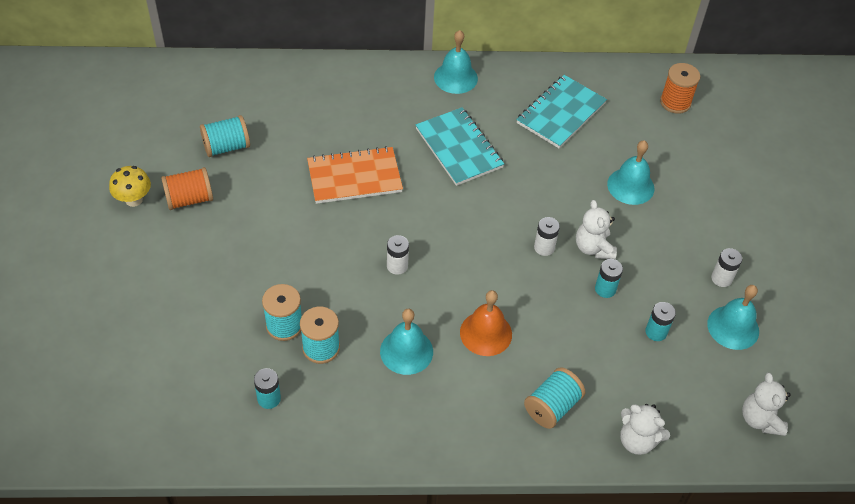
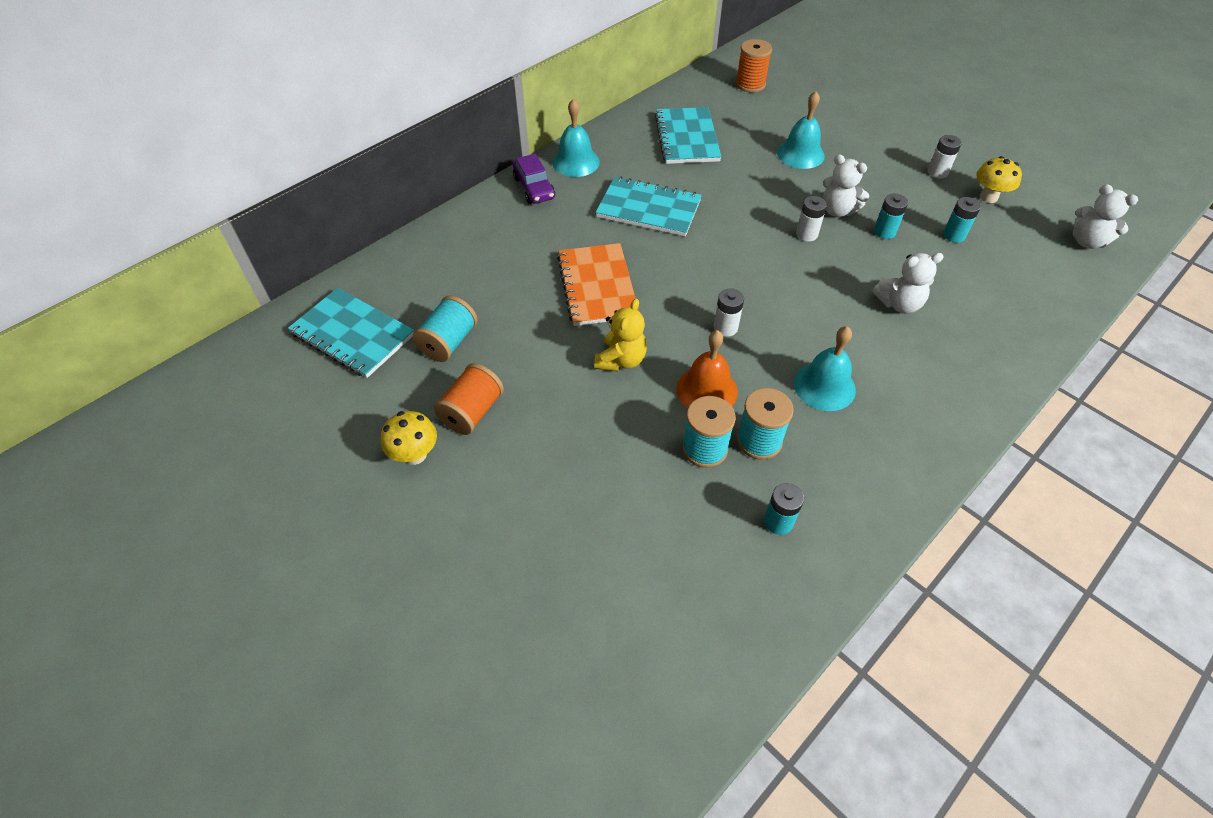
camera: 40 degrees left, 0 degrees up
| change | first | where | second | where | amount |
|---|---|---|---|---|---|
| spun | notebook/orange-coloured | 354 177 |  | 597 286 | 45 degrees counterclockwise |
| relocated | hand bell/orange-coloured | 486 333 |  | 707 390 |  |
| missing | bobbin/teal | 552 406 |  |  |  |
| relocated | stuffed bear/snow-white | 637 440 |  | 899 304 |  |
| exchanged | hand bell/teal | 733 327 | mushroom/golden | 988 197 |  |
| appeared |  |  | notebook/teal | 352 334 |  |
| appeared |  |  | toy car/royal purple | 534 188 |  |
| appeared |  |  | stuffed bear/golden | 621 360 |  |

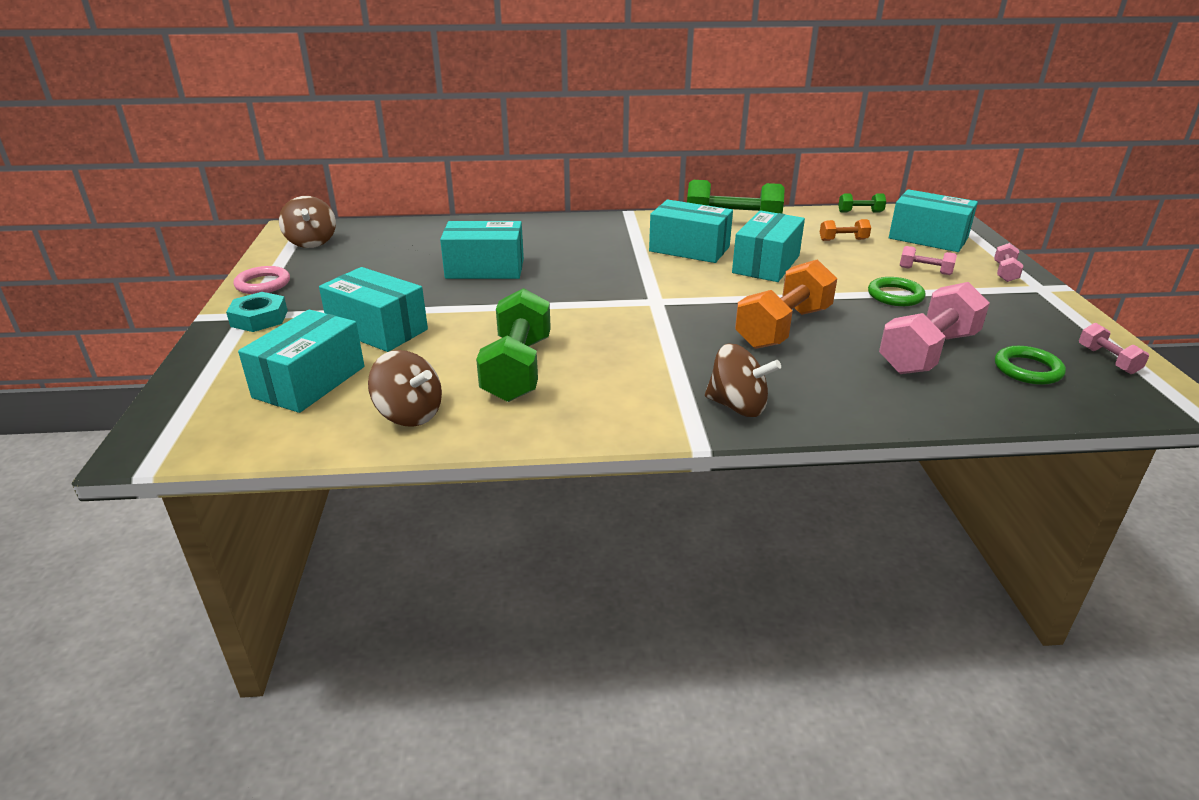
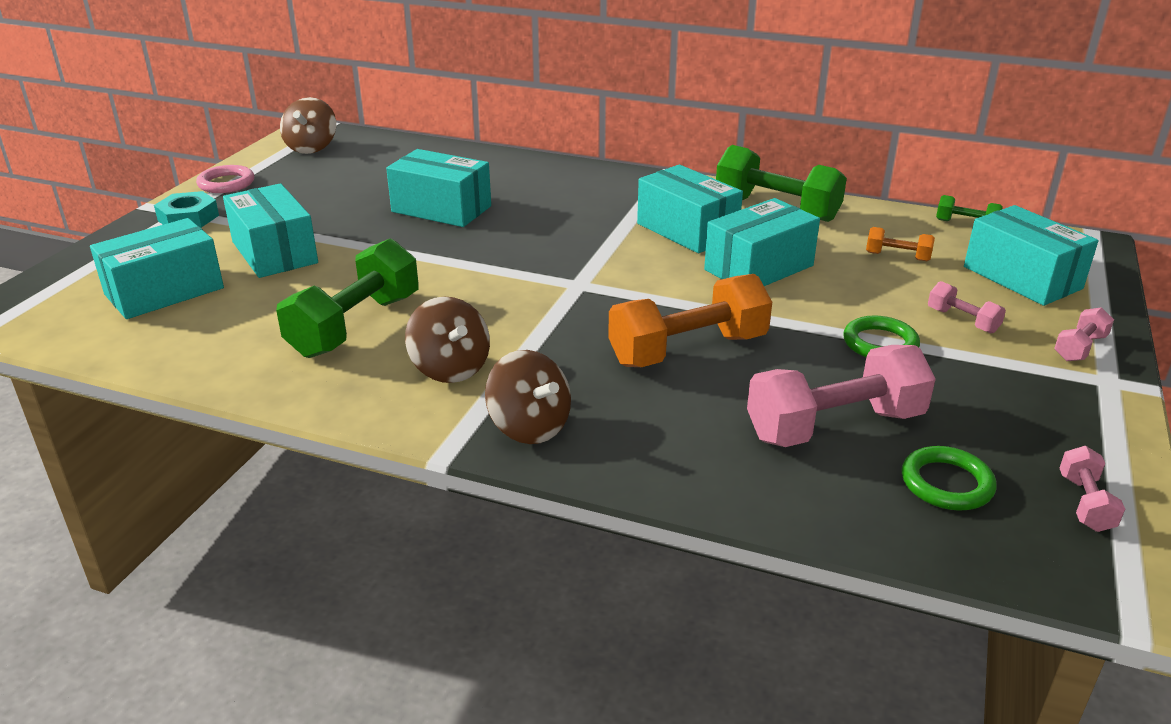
camera: 25 degrees right, 0 degrees up
| change | first | where | second | where | amount |
|---|---|---|---|---|---|
| relocated | whirligig/brown | 409 414 |  | 450 368 |  |

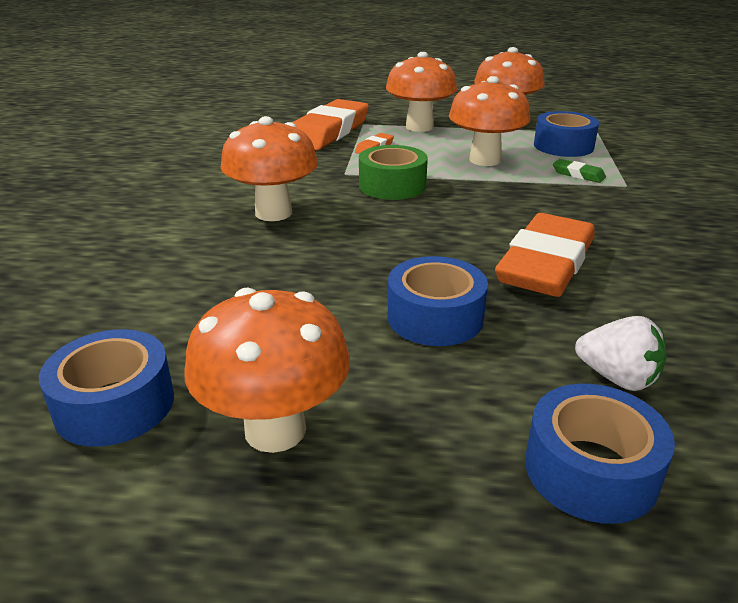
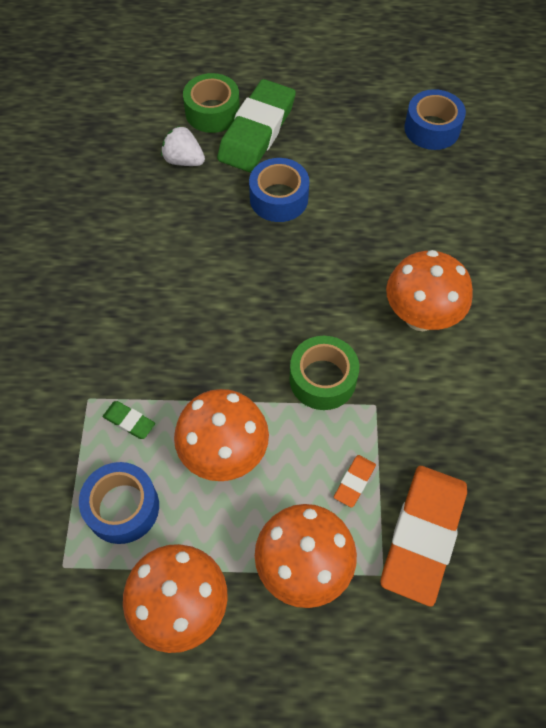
camera: 175 degrees right, 30 degrees up
| change | first | where | second | where | amount |
|---|---|---|---|---|---|
| missing | mushroom/orange-coloured | 275 430 |  |  |  |
| missing | gum eraser/orange-coloured | 545 264 |  |  |  |
| colour | tape/cobalt | 590 470 | tape/green | 212 112 |  |
| appeared |  |  | gum eraser/green | 257 131 |  |

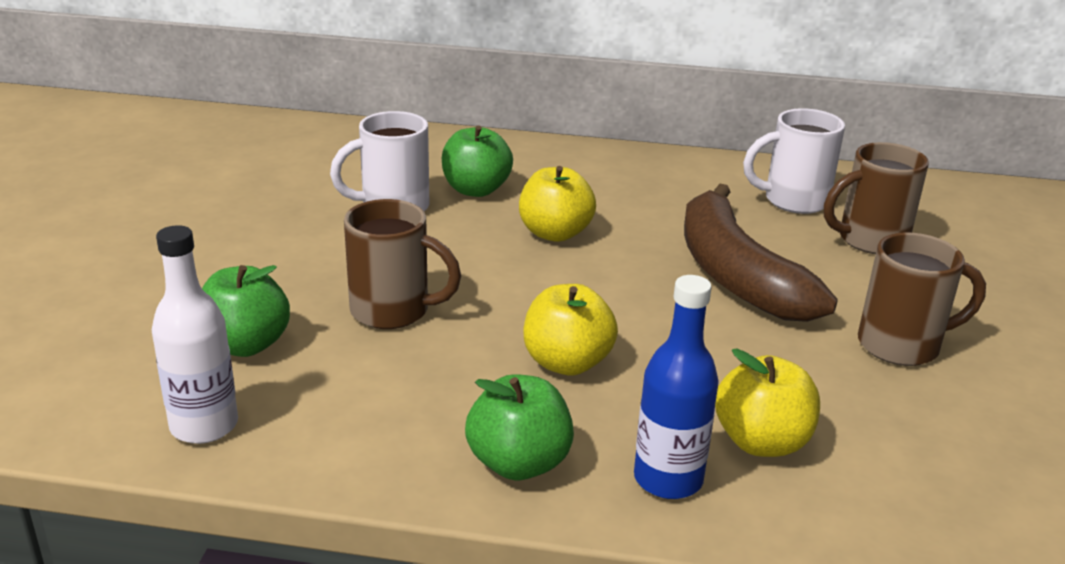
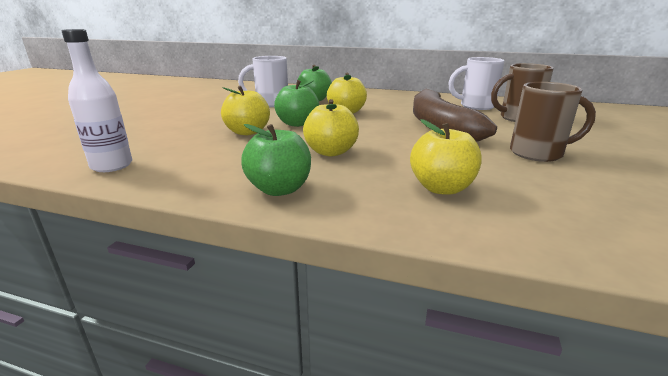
camera: 10 degrees right, 5 degrees down
| change | first | where | second | where | amount |
|---|---|---|---|---|---|
| relocated | apple/green | 245 345 |  | 297 124 |  |
| exchanged | mug/brown | 393 311 | apple/golden | 247 132 |  |
| missing | flask/cobalt | 668 479 |  |  |  |

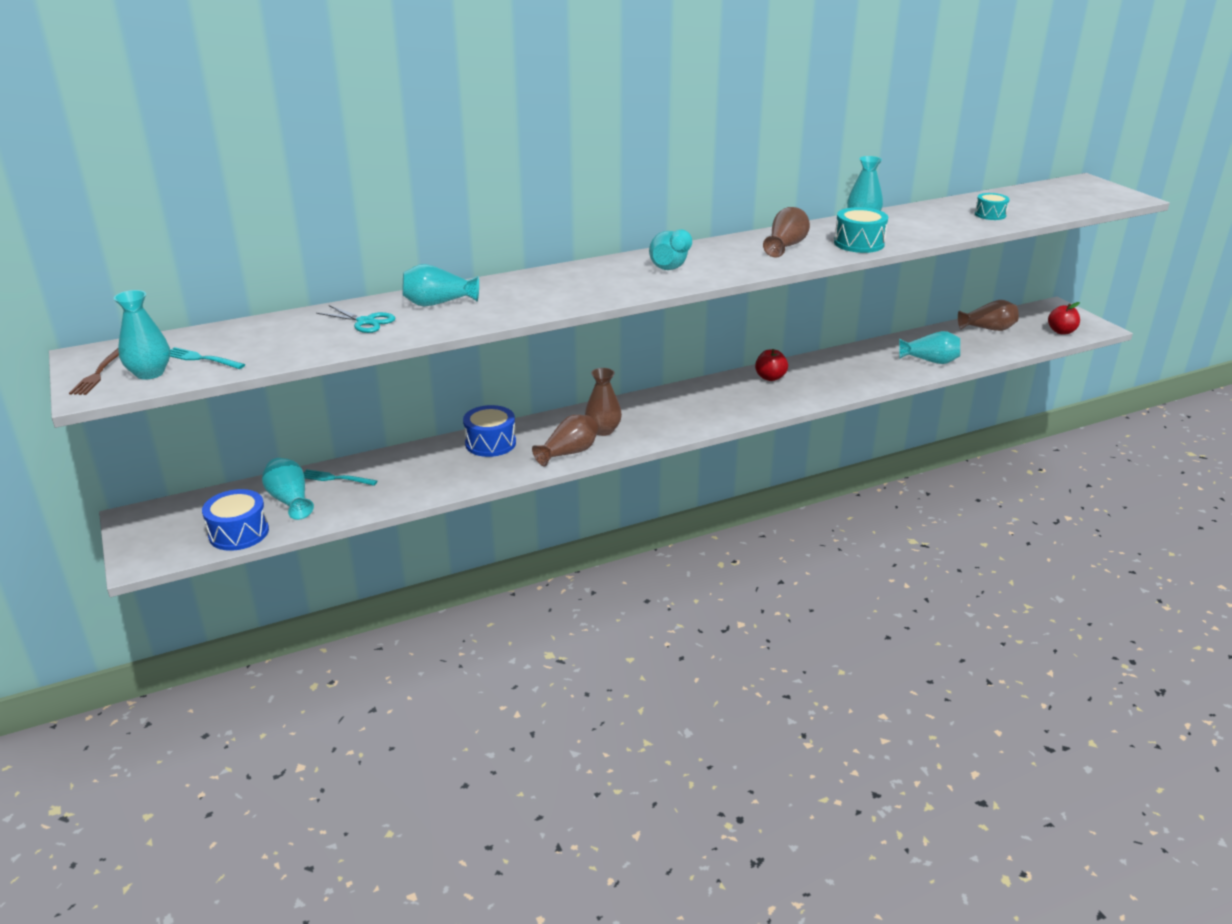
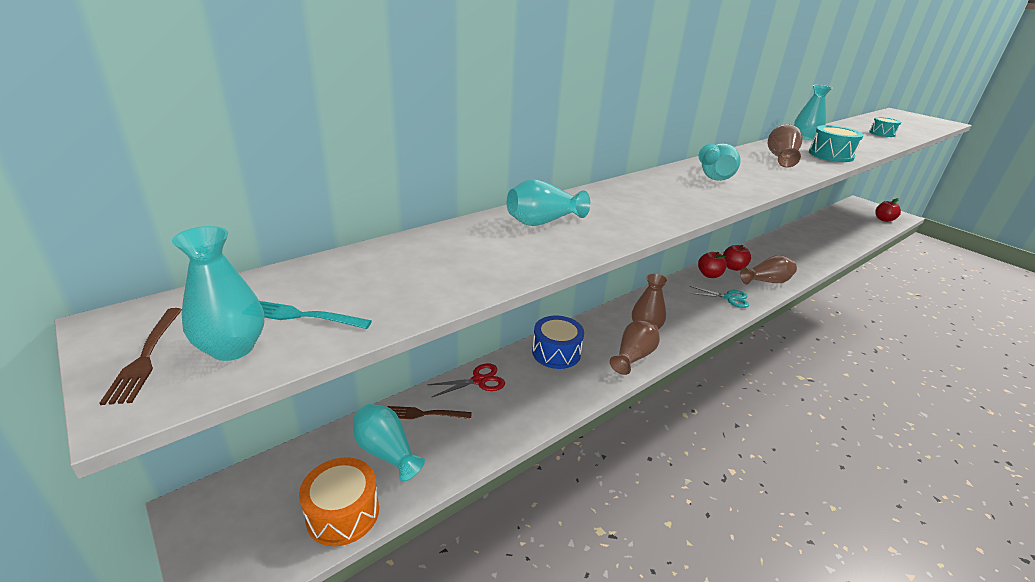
camera: 15 degrees left, 0 degrees up
| change | first | where | second | where | amount |
|---|---|---|---|---|---|
| colour | snare drum/cobalt | 239 533 | snare drum/orange-coloured | 343 513 |  |
| colour | dinner fork/teal | 335 478 | dinner fork/brown | 424 414 |  |
| relocated | pair of scissors/teal | 365 322 |  | 729 298 |  |
| missing | tall vase/teal | 930 361 |  |  |  |
| relocated | tall vase/brown | 988 329 |  | 766 281 |  |
| appeared |  |  | pair of scissors/red | 479 380 |  |
| appeared |  |  | apple/red | 709 275 |  |

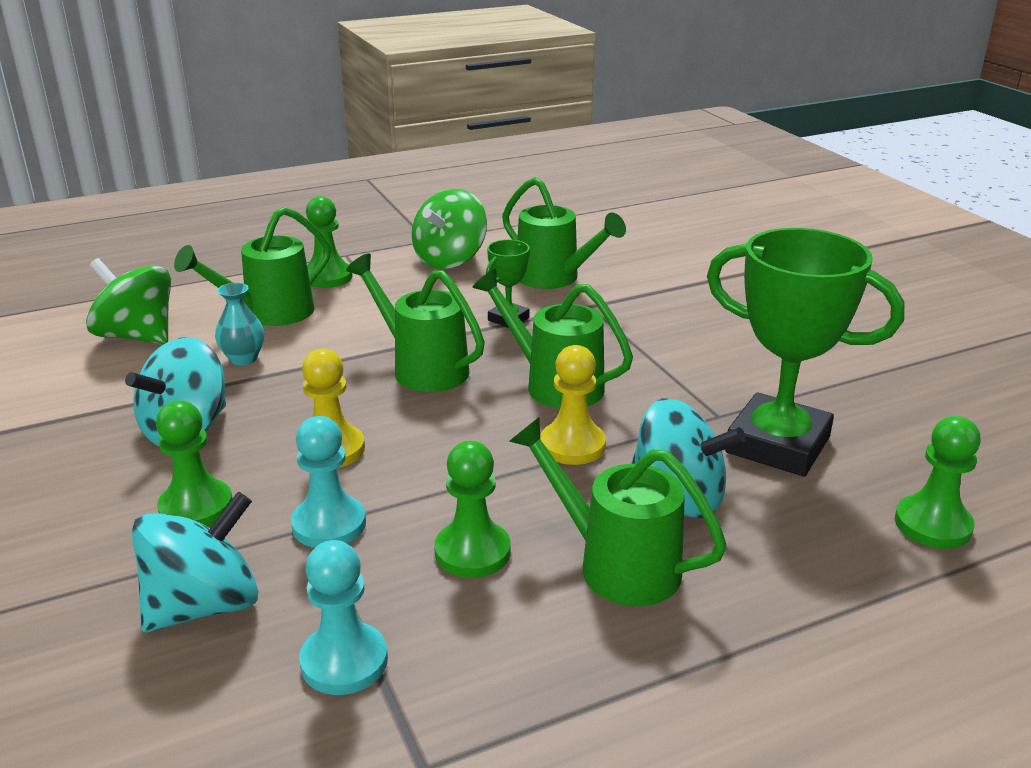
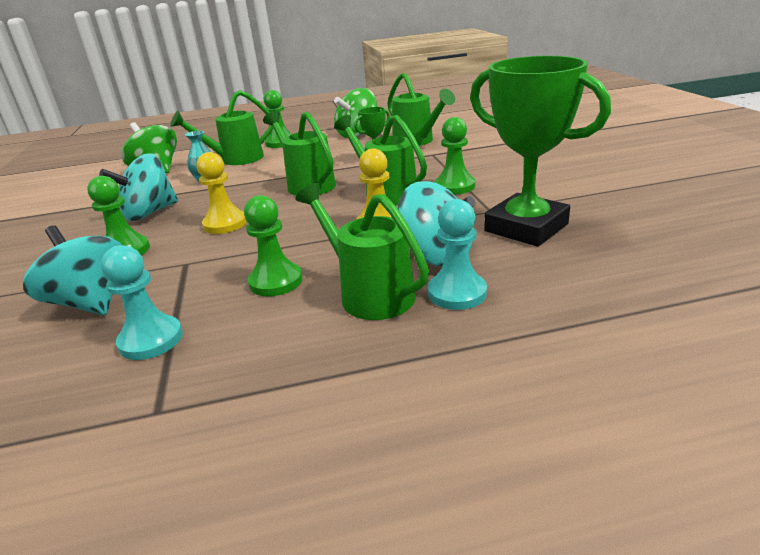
camera: 15 degrees right, 0 degrees up
| change | first | where | second | where | amount |
|---|---|---|---|---|---|
| spun | whirligig/teal | 204 605 |  | 91 302 | 105 degrees counterclockwise |
| relocated | pawn/teal | 329 524 |  | 457 293 |  |
| relocated | pawn/green | 932 525 |  | 454 186 |  |

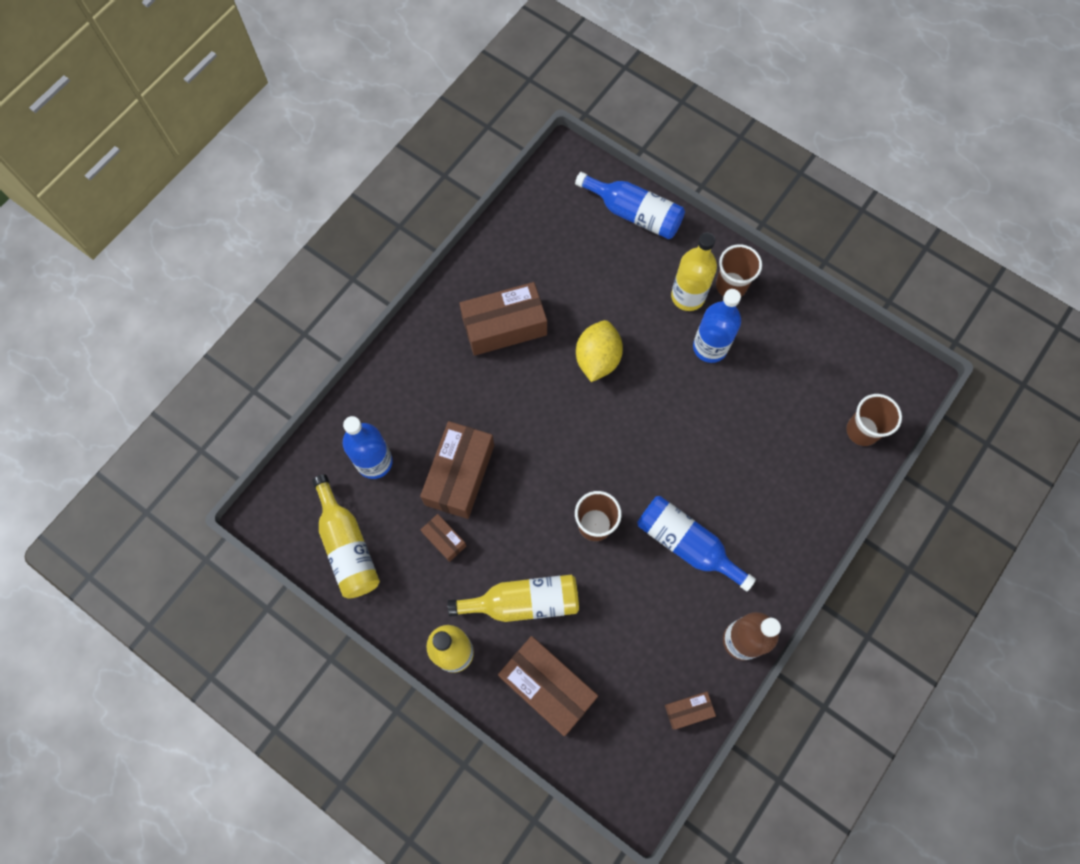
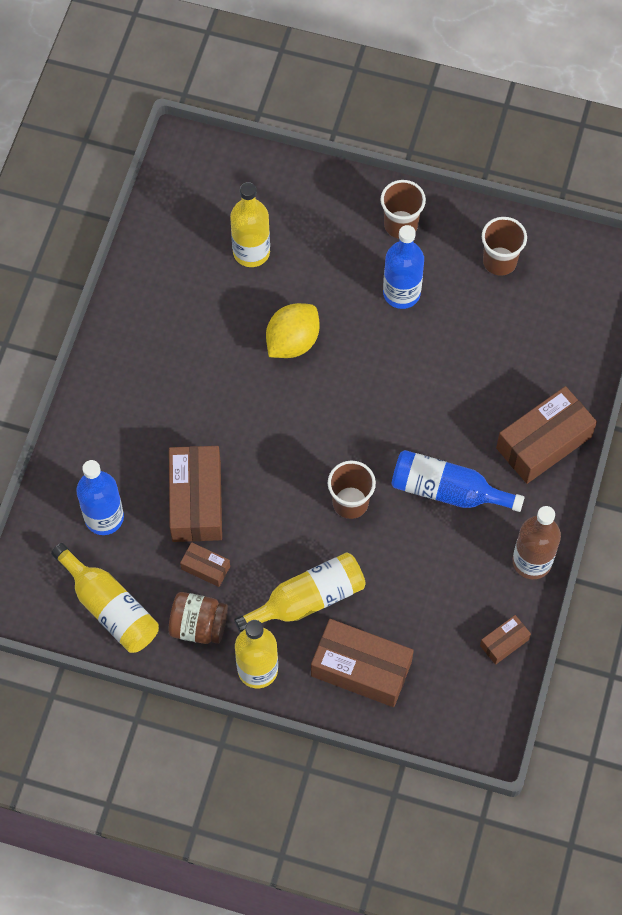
camera: 20 degrees left, 5 degrees down
| change | first | where | second | where | amount |
|---|---|---|---|---|---|
| relocated | box/brown | 504 326 |  | 544 442 |  |
| missing | flask/cobalt | 634 214 |  |  |  |
| spun | toy lemon/golden | 597 359 |  | 292 341 | 45 degrees clockwise |
| relocated | flask/golden | 688 296 |  | 251 252 |  |
| relocated | tumbler/brown | 862 430 |  | 499 261 |  |
| appeared |  |  | jar/brown | 199 625 |  |

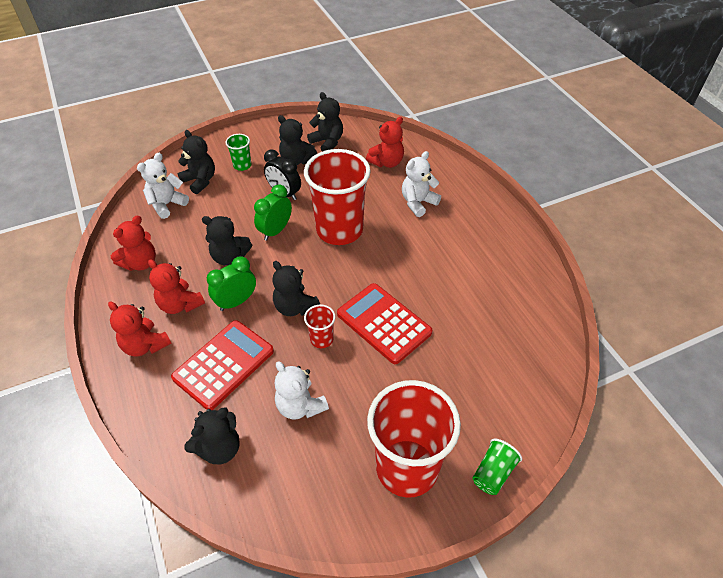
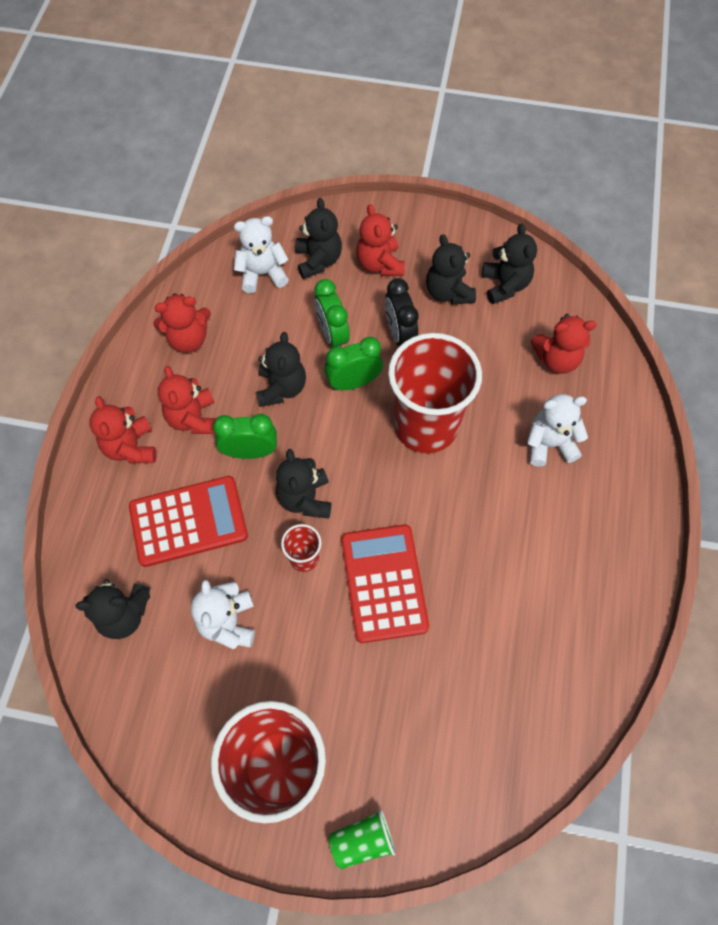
camera: 35 degrees right, 15 degrees up
| change | first | where | second | where | amount |
|---|---|---|---|---|---|
| spun | stuffed bear/black | 230 257 |  | 281 388 | 135 degrees counterclockwise |
| exchanged | tumbler/green | 242 165 | stuffed bear/red | 380 264 |  |
| appeared |  |  | bedside clock/green | 332 335 |  |

